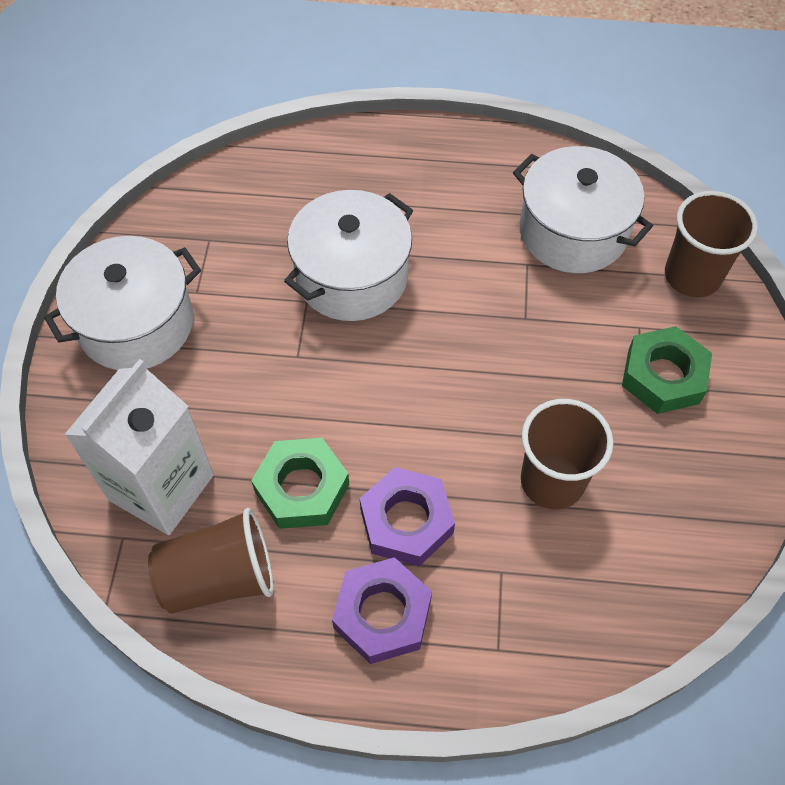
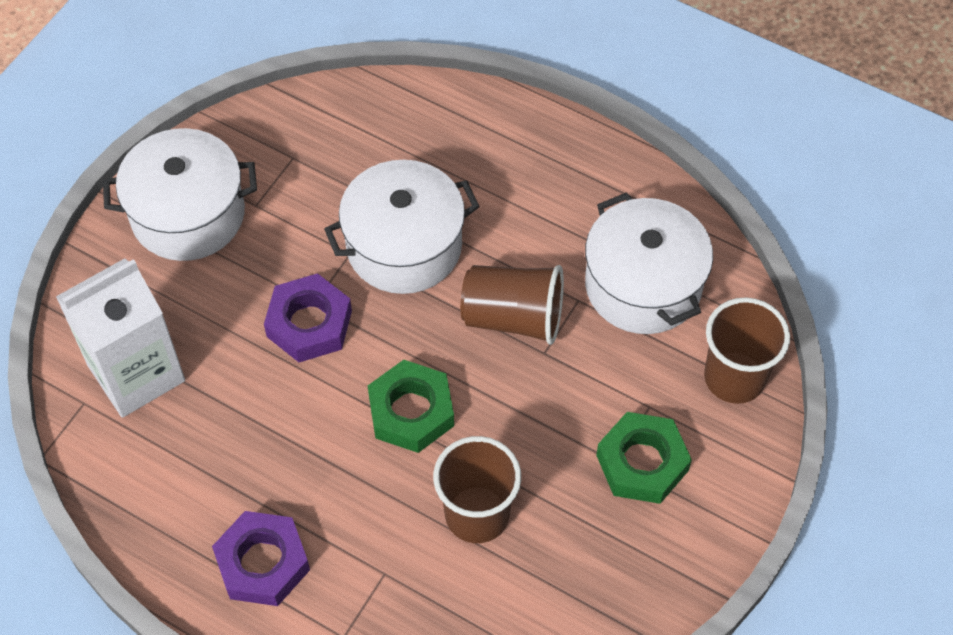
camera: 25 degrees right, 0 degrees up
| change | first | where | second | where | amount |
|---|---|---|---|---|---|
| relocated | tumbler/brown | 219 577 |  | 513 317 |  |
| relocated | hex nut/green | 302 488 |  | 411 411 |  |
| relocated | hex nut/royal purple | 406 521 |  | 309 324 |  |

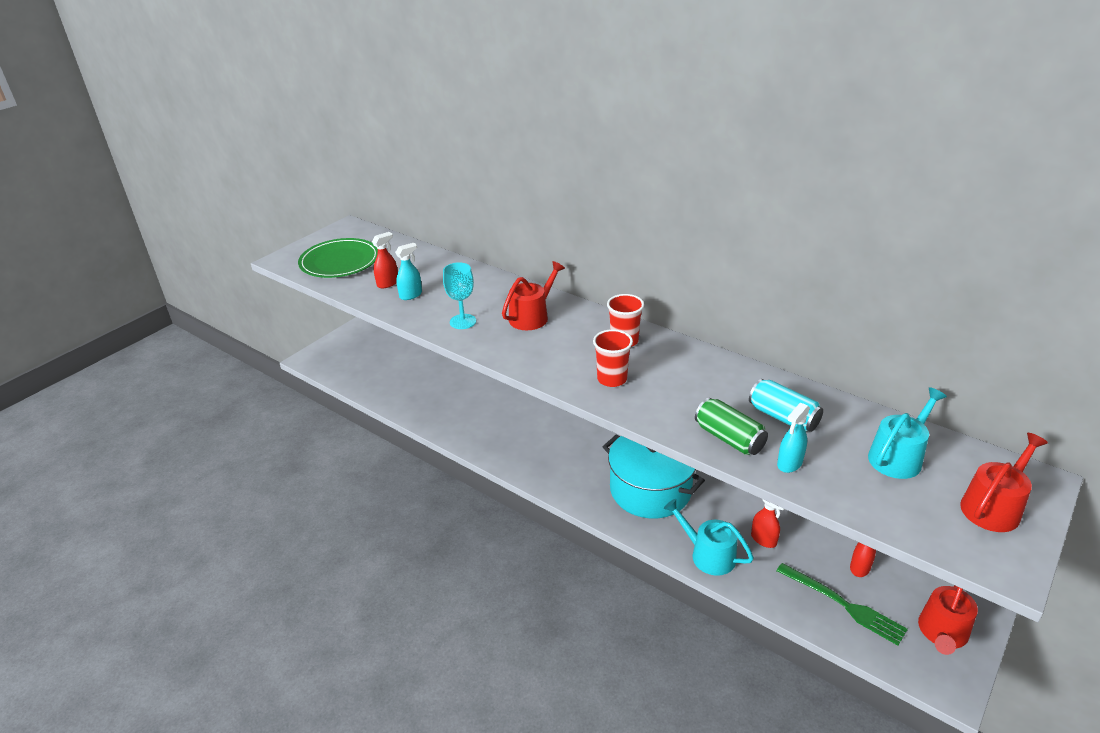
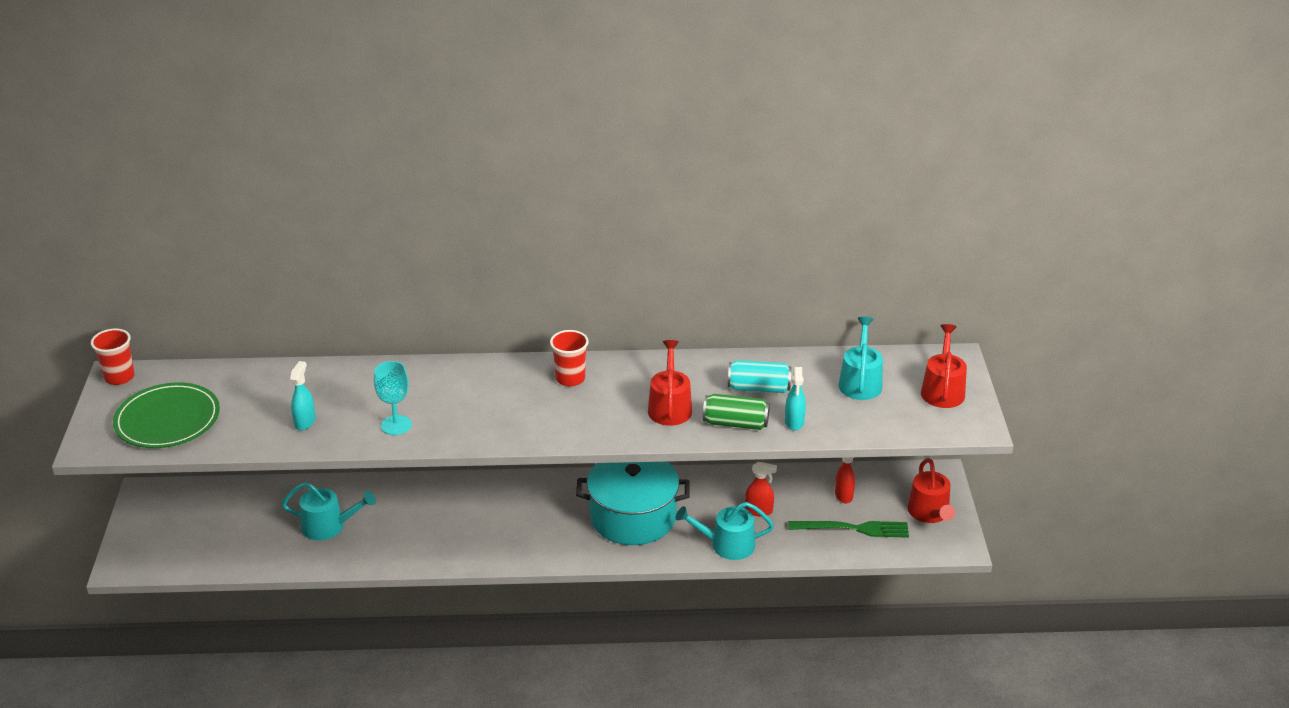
camera: 40 degrees left, 0 degrees up
| change | first | where | second | where | amount |
|---|---|---|---|---|---|
| missing | spray bottle/red | 388 283 |  |  |  |
| relocated | sprinkling can/red | 532 316 |  | 670 407 |  |
| relocated | tumbler/red | 612 379 |  | 119 377 |  |
| appeared |  |  | sprinkling can/teal | 328 526 |  |

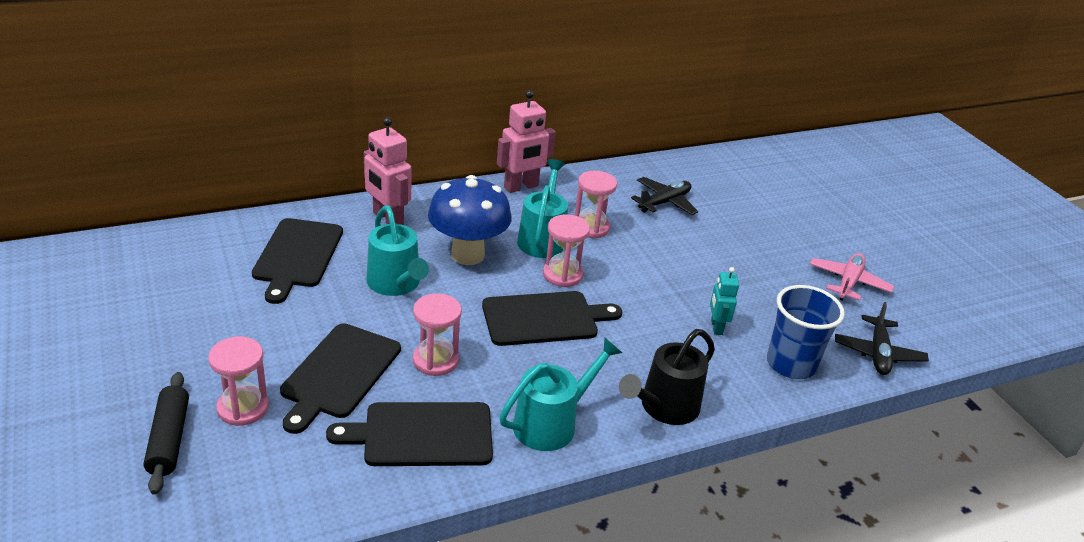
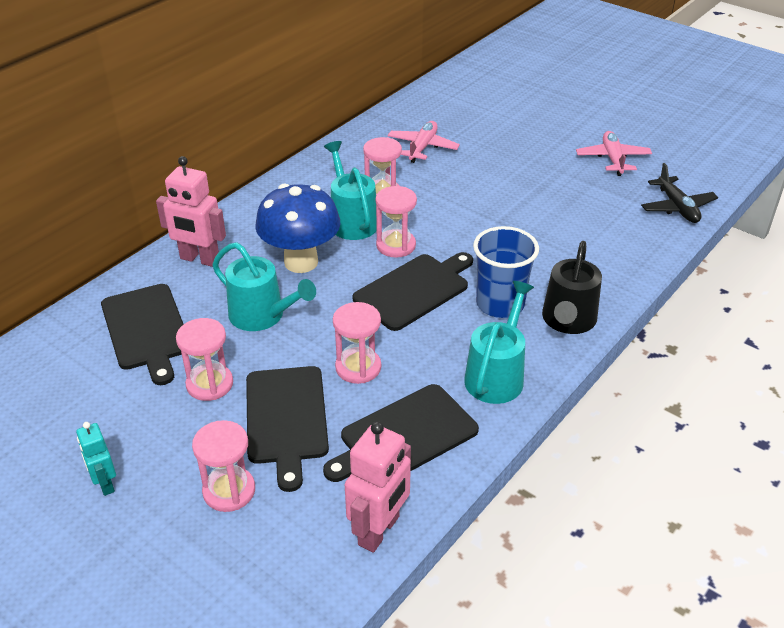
camera: 25 degrees left, 5 degrees up
| change | first | where | second | where | amount |
|---|---|---|---|---|---|
| missing | dough roller/black | 169 439 |  |  |  |
| relocated | robot figure/rosy | 521 187 |  | 379 531 |  |
| colour | aeroplane/black | 664 202 | aeroplane/rosy | 422 147 |  |
| relocated | robot figure/teal | 716 327 |  | 105 484 |  |
| relocated | tumbler/cobalt | 791 364 |  | 500 304 |  |
| appeared |  |  | hourglass/rosy | 209 384 |  |

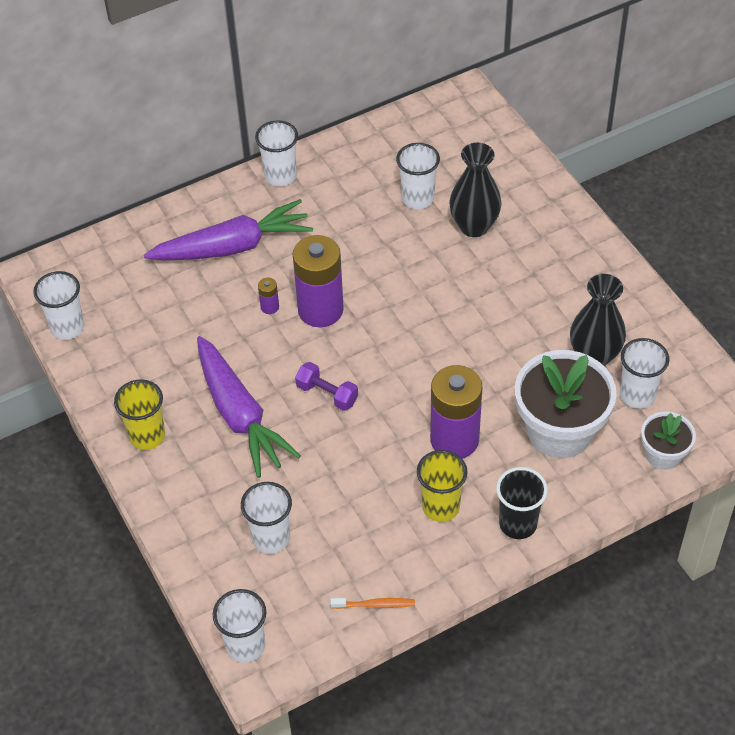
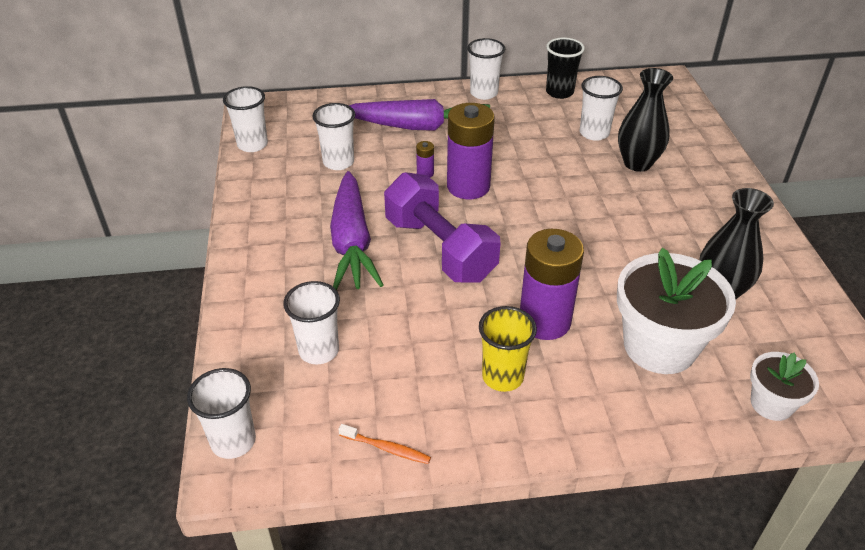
camera: 20 degrees right, 10 degrees down
| change | first | where | second | where | amount |
|---|---|---|---|---|---|
| missing | tumbler/golden | 147 436 |  |  |  |
| size | free weight/royal purple | 327 394 |  | 440 249 | x2.13 |
| relocated | tumbler/black | 518 524 |  | 559 92 |  |
| relocated | tumbler/snow-white | 637 395 |  | 338 162 |  |

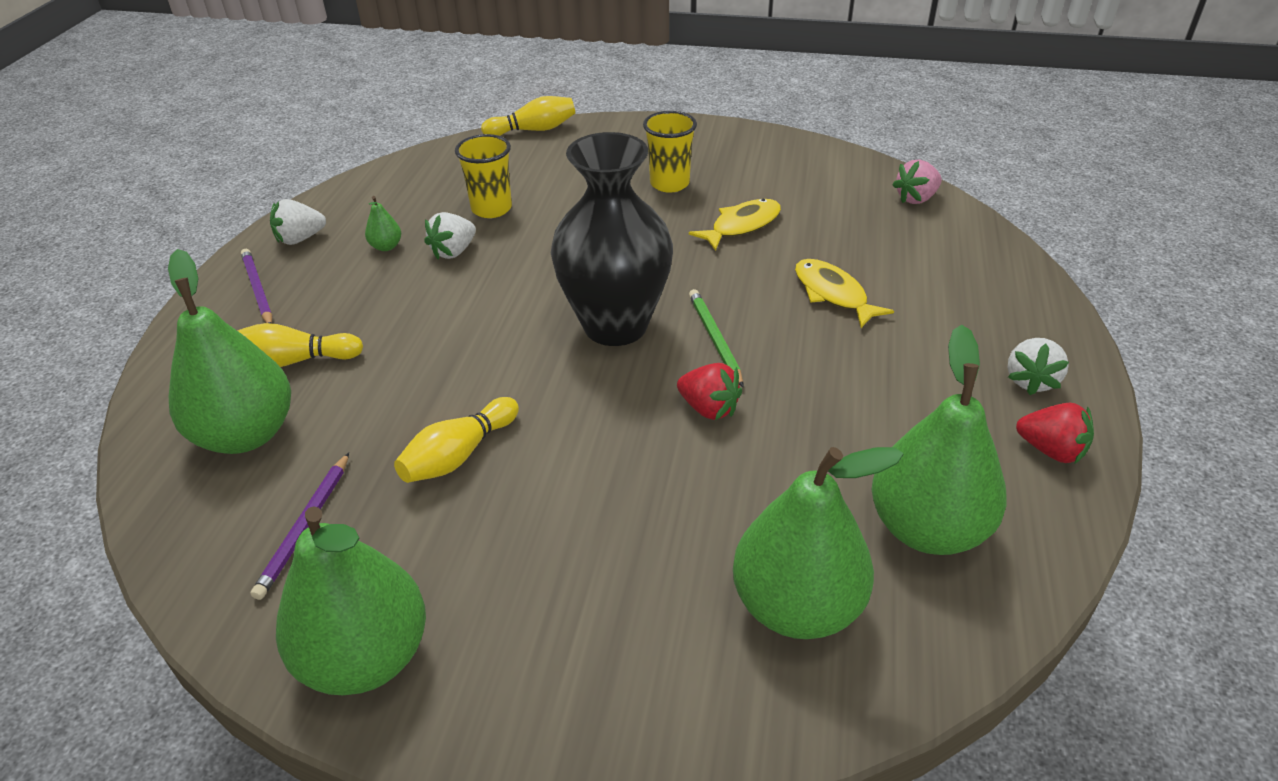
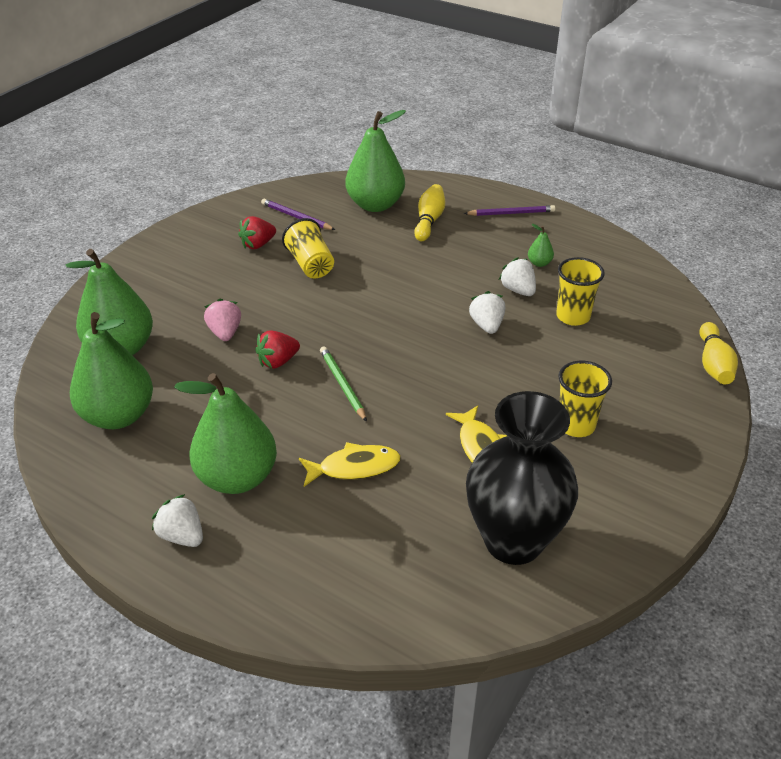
camera: 110 degrees right, 0 degrees up
| change | first | where | second | where | amount |
|---|---|---|---|---|---|
| relocated | strawberry/snow-white | 300 239 |  | 486 325 |  |
| relocated | toy pear/green | 365 657 |  | 237 477 |  |
| exchanged | tenpin/golden | 459 455 | tumbler/golden | 310 264 |  |
| relocated | tall vase/black | 615 326 |  | 513 541 |  |
| spun | wooden pencil/green | 714 339 |  | 342 385 | 120 degrees counterclockwise |
| relocated | strawberry/rosy | 916 198 |  | 225 333 |  |
| relocated | strawberry/red | 1051 450 |  | 258 244 |  |

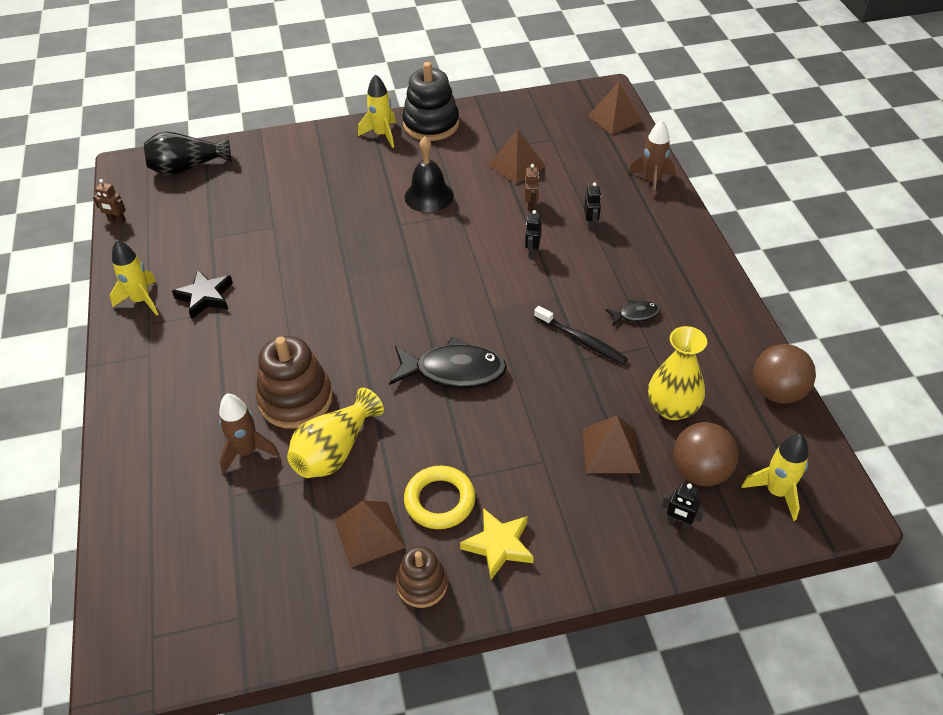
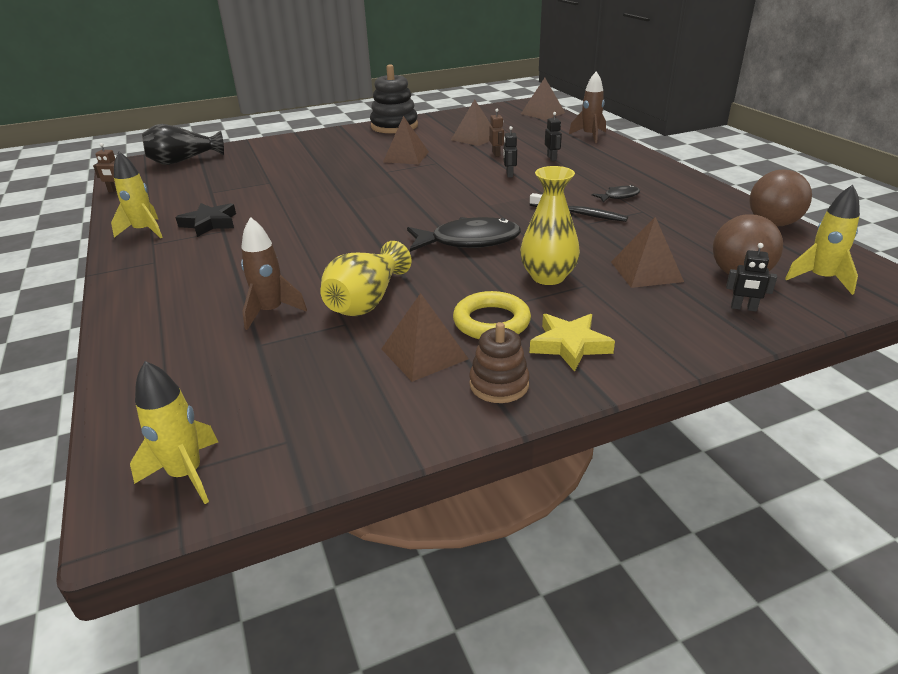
camera: 10 degrees left, 15 degrees down
| change | first | where | second | where | amount |
|---|---|---|---|---|---|
| missing | ring stacker/brown | 296 399 |  |  |  |
| relocated | rocket/golden | 382 135 |  | 186 474 |  |
| exchanged | hand bell/black | 429 196 | solid pyramid/brown | 406 157 |  |
| relocated | tall vase/golden | 672 408 |  | 548 277 |  |

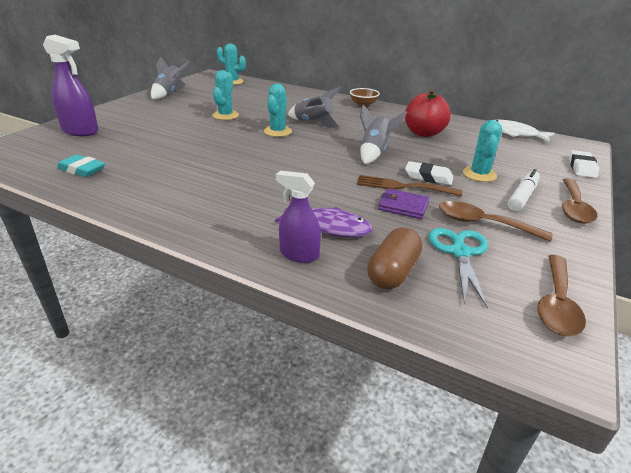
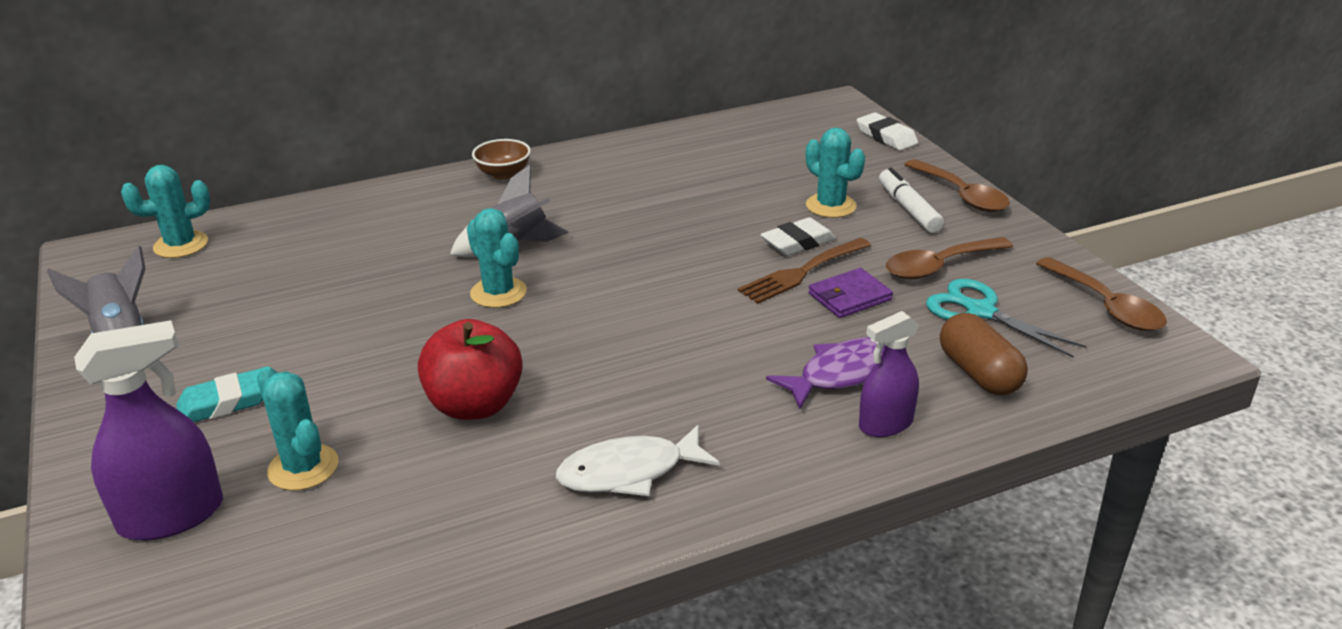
camera: 50 degrees left, 0 degrees up
| change | first | where | second | where | amount |
|---|---|---|---|---|---|
| relocated | gum eraser/teal | 82 170 |  | 224 403 |  |
| relocated | cactus/teal | 225 115 |  | 303 468 |  |
| missing | rocket/gray | 374 152 |  |  |  |
| relocated | apple/red | 424 133 |  | 475 405 |  |
| relocated | toy fish/snow-white | 514 133 |  | 629 472 |  |

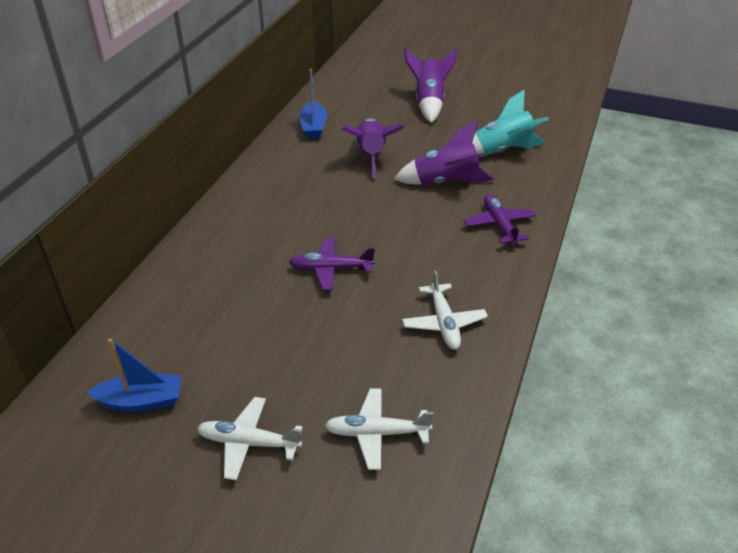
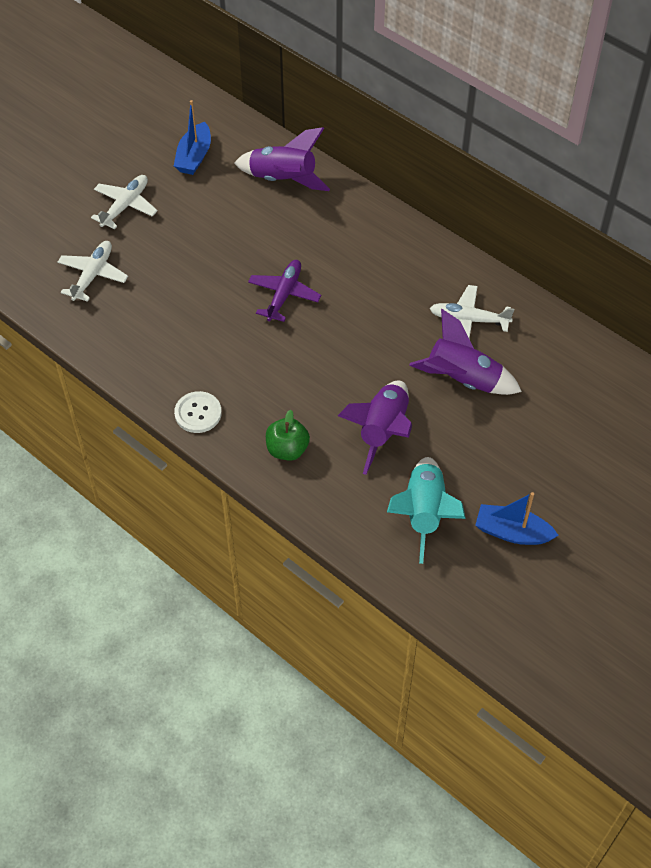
camera: 110 degrees right, 15 degrees up
| change | first | where | second | where | amount |
|---|---|---|---|---|---|
| relocated | boat/cobalt | 313 127 |  | 512 532 |  |
| relocated | aeroplane/snow-white | 444 323 |  | 468 320 |  |
| relocated | rocket/royal purple | 429 102 |  | 283 180 |  |
| exchanged | aeroplane/royal purple | 499 225 | apple/green | 287 449 |  |
| appeared |  |  | shirt button/snow-white | 198 413 |  |

